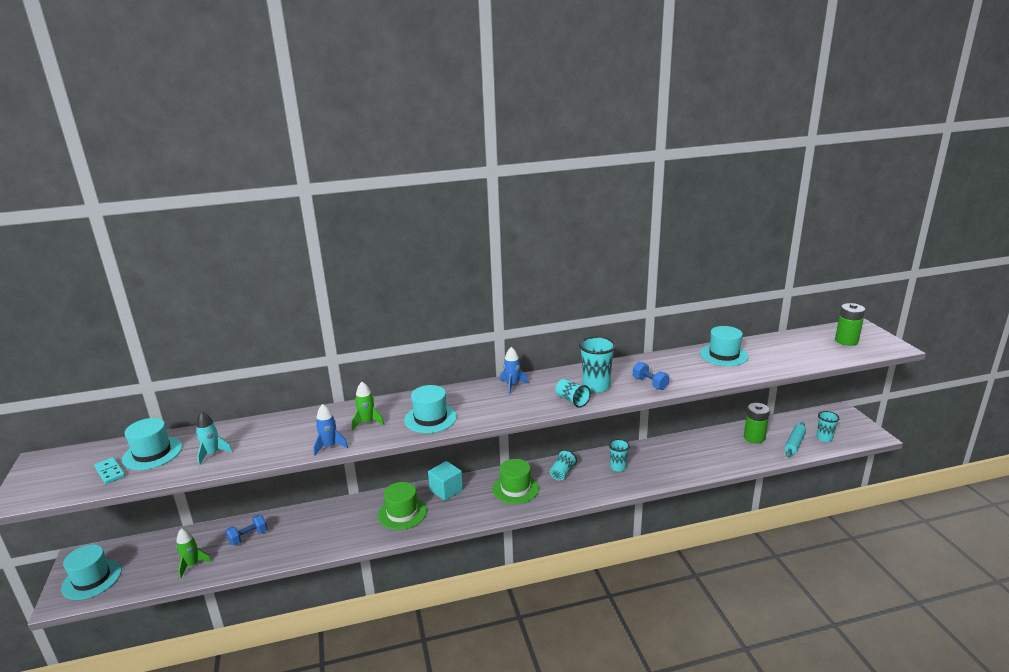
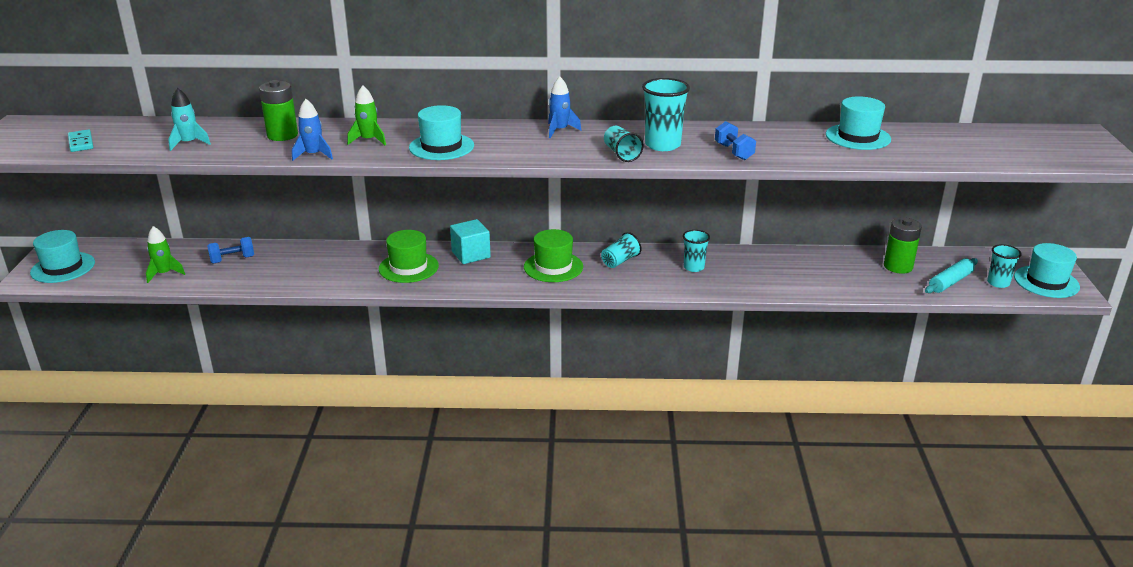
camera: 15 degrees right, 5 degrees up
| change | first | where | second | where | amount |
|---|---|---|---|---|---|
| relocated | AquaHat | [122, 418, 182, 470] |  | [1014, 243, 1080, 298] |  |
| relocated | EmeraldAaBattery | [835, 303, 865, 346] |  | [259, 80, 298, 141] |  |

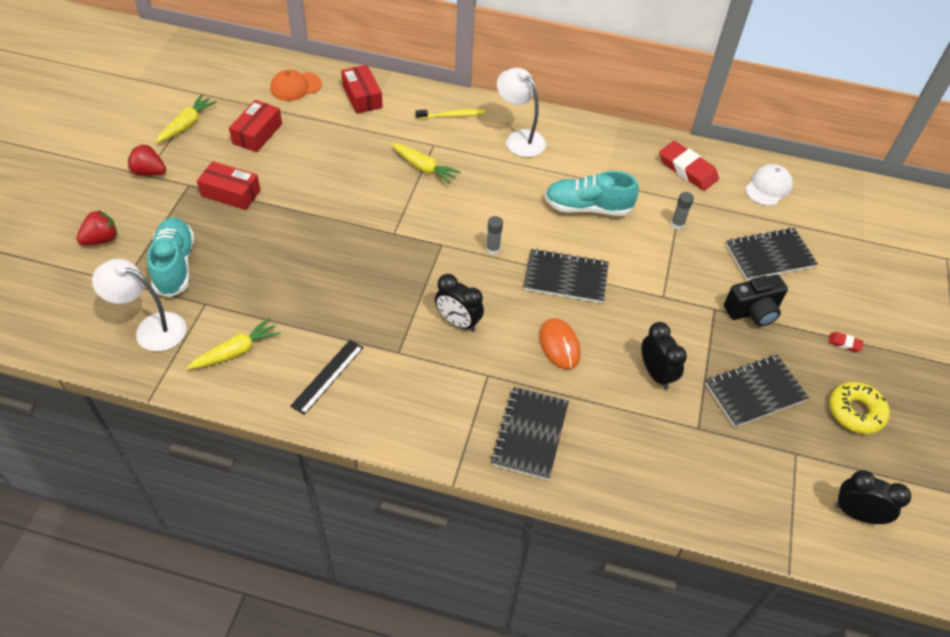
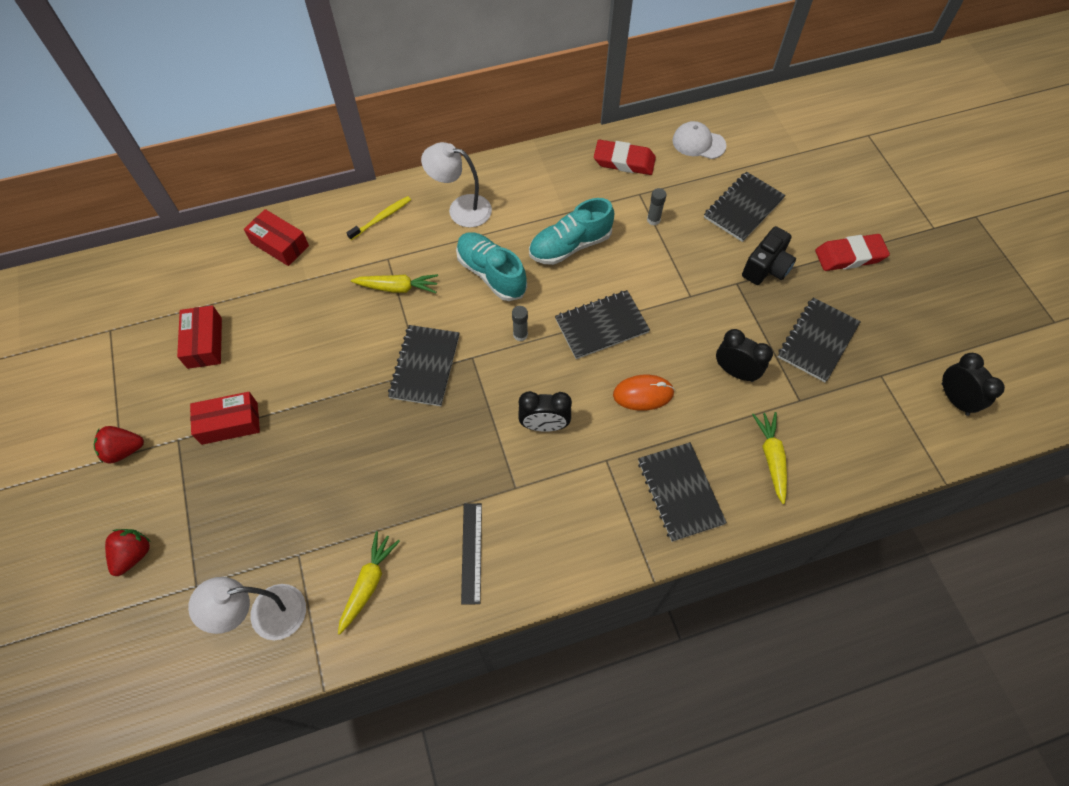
camera: 30 degrees left, 10 degrees up
| change | first | where | second | where | amount |
|---|---|---|---|---|---|
| relocated | AquaSneaker | [147, 217, 194, 297] |  | [456, 232, 527, 301] |  |
| relocated | BrightYellowCarrot | [156, 95, 217, 143] |  | [752, 412, 787, 504] |  |
| missing | OrangeCap | [270, 70, 322, 101] |  |  |  |
| spun | OrangeComputerMouse | [539, 318, 581, 370] |  | [613, 375, 675, 411] | 45 degrees counterclockwise |
| spun | SnowWhiteCap | [745, 164, 793, 206] |  | [672, 121, 726, 159] | 75 degrees counterclockwise |
| size | CrimsonEraser | [828, 332, 864, 352] |  | [815, 234, 890, 271] | x2.23 |
| missing | BrightYellowGlazedDonut | [829, 382, 890, 434] |  |  |  |
| spun | BlackClock | [835, 470, 911, 524] |  | [942, 353, 1005, 416] | 75 degrees clockwise |
| appeared |  |  | BlackNotepad | [388, 325, 459, 406] |  |

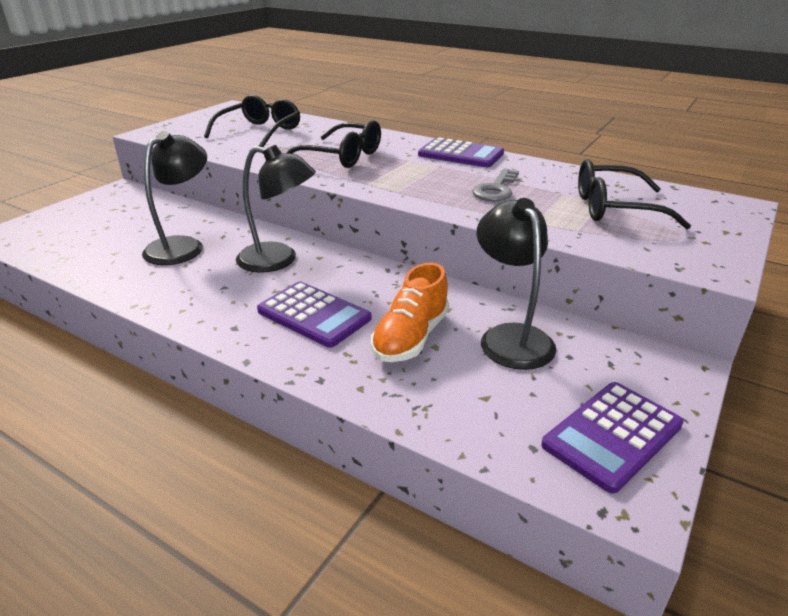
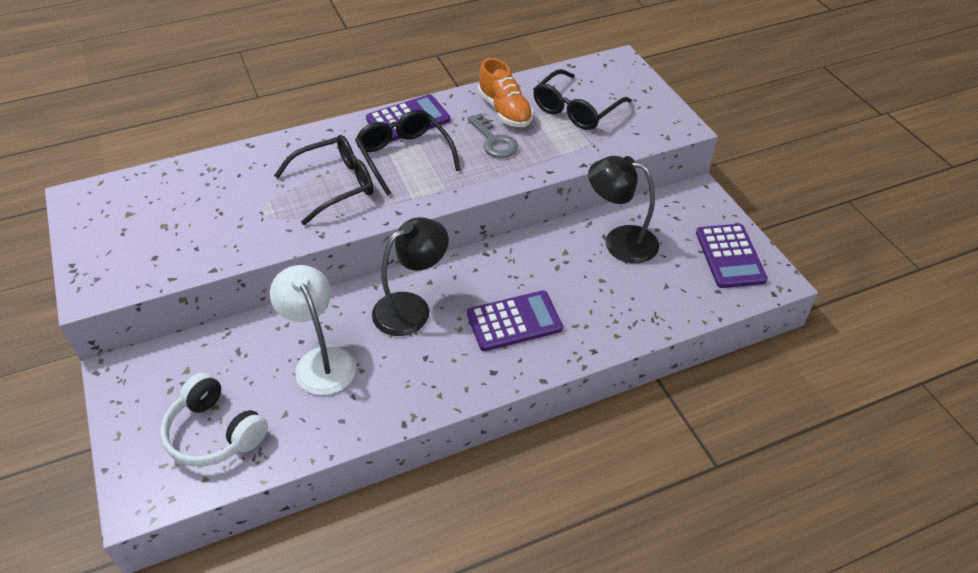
camera: 55 degrees left, 15 degrees up
| change | first | where | second | where | amount |
|---|---|---|---|---|---|
| colour | BlackLamp | [142, 131, 207, 265] | SnowWhiteLamp | [270, 265, 356, 395] |  |
| relocated | BlackSpectacles | [204, 95, 300, 147] |  | [355, 110, 461, 195] |  |
| relocated | OrangeSneaker | [371, 263, 449, 362] |  | [478, 58, 533, 127] |  |
| appeared |  |  | SnowWhiteHeadphones | [160, 373, 268, 467] |  |

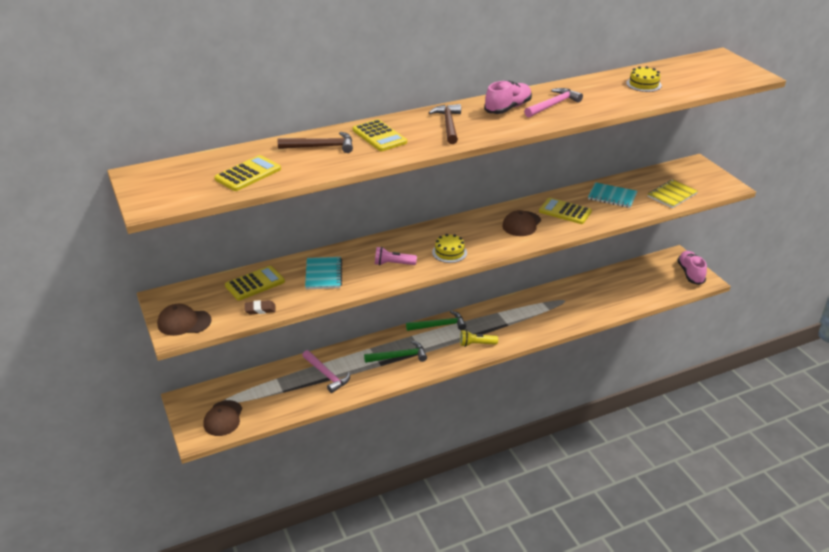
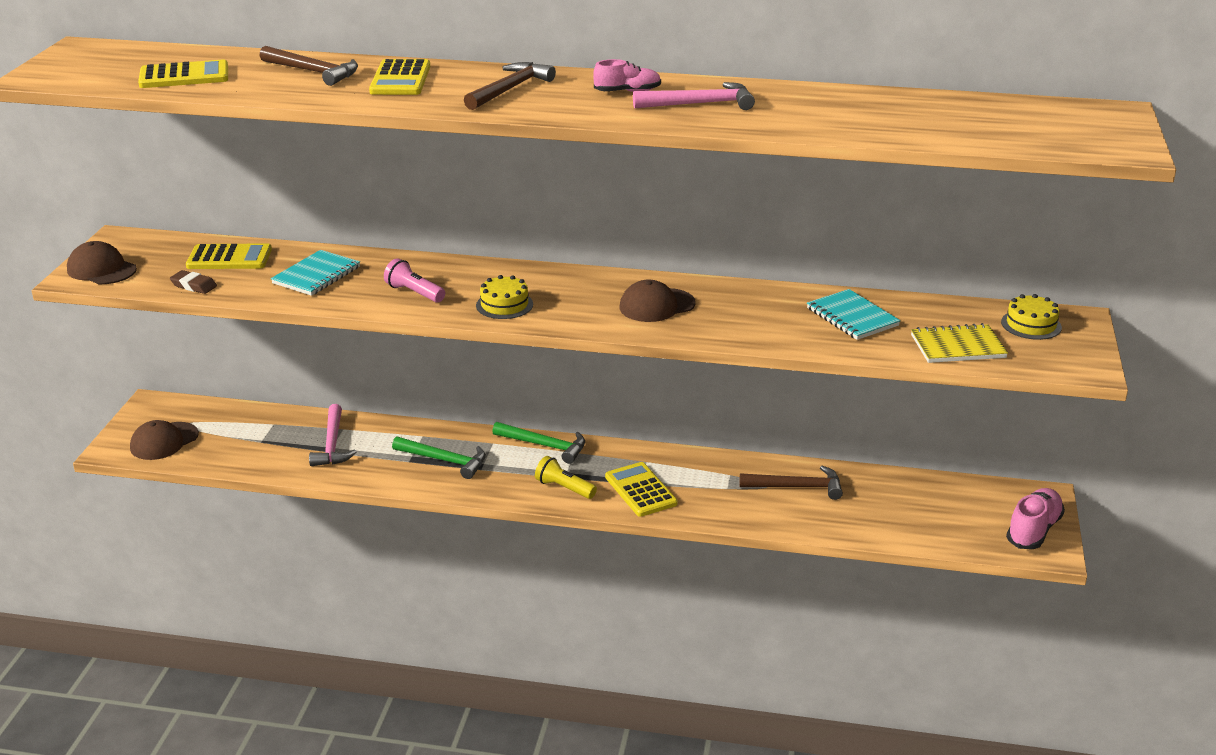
camera: 35 degrees right, 5 degrees down
| change | first | where | second | where | amount |
|---|---|---|---|---|---|
| size | RosePinkSneaker | [484, 81, 532, 114] |  | [593, 59, 661, 92] | x0.64 |
| relocated | BrightYellowAddingMachine | [539, 198, 592, 224] |  | [605, 462, 678, 517] |  |
| relocated | BrightYellowCake | [626, 66, 662, 92] |  | [1001, 294, 1062, 340] |  |
| appeared |  |  | RussetCarpenter'sHammer | [739, 466, 843, 500] |  |

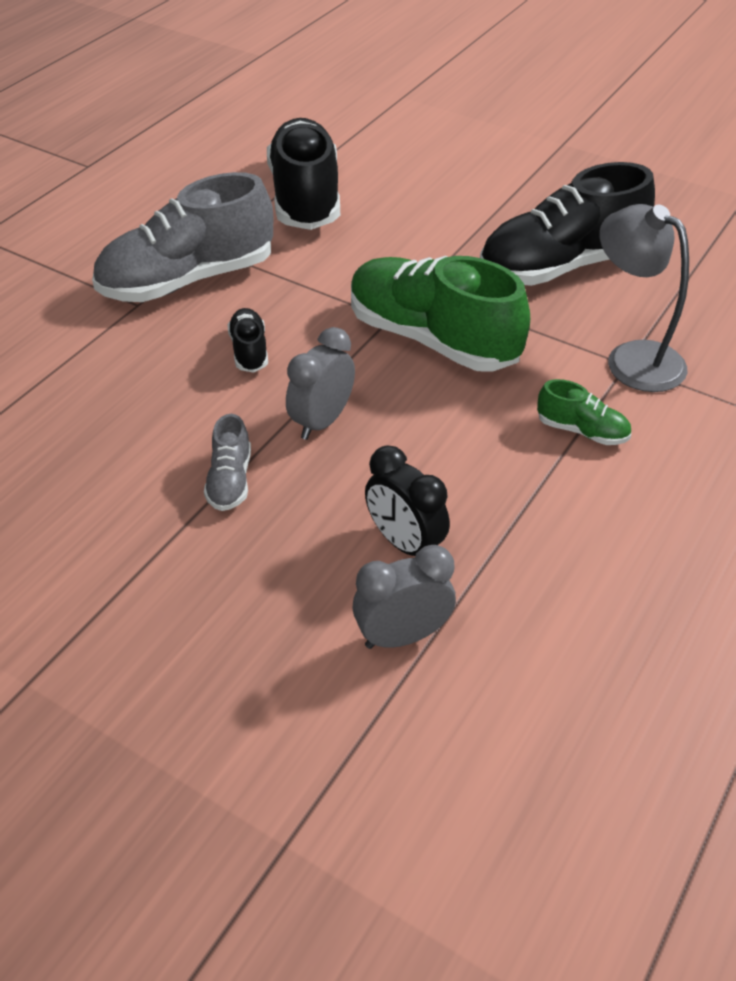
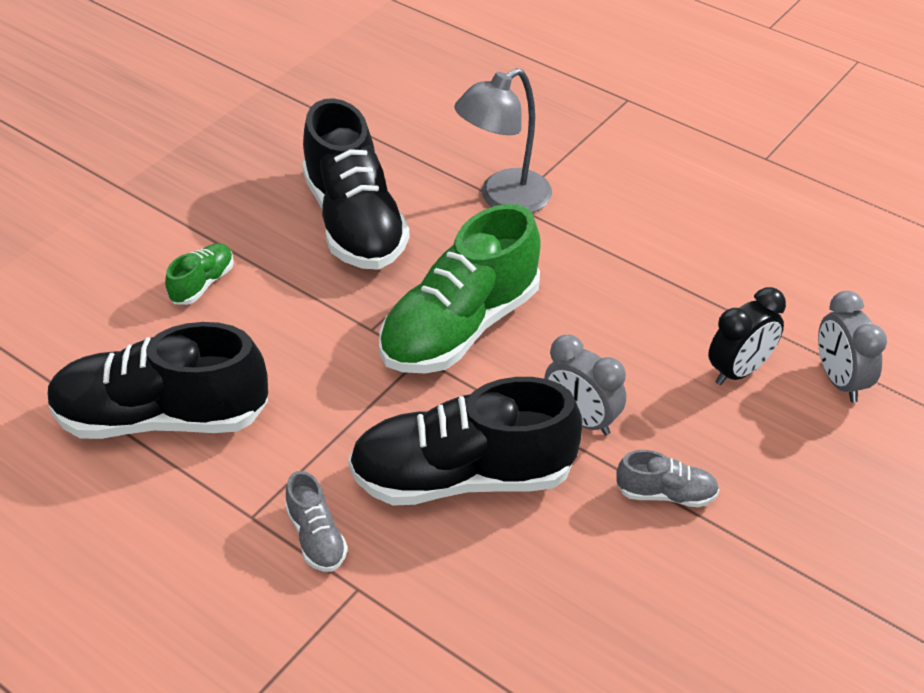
camera: 85 degrees left, 0 degrees up
| change | first | where | second | where | amount |
|---|---|---|---|---|---|
| size | GraySneaker | [92, 172, 273, 302] |  | [285, 471, 348, 572] | x0.44 |
| size | BlackSneaker | [227, 308, 268, 372] |  | [348, 377, 582, 506] | x2.25 |
| relocated | EmeraldSneaker | [537, 379, 631, 445] |  | [165, 243, 234, 305] |  |

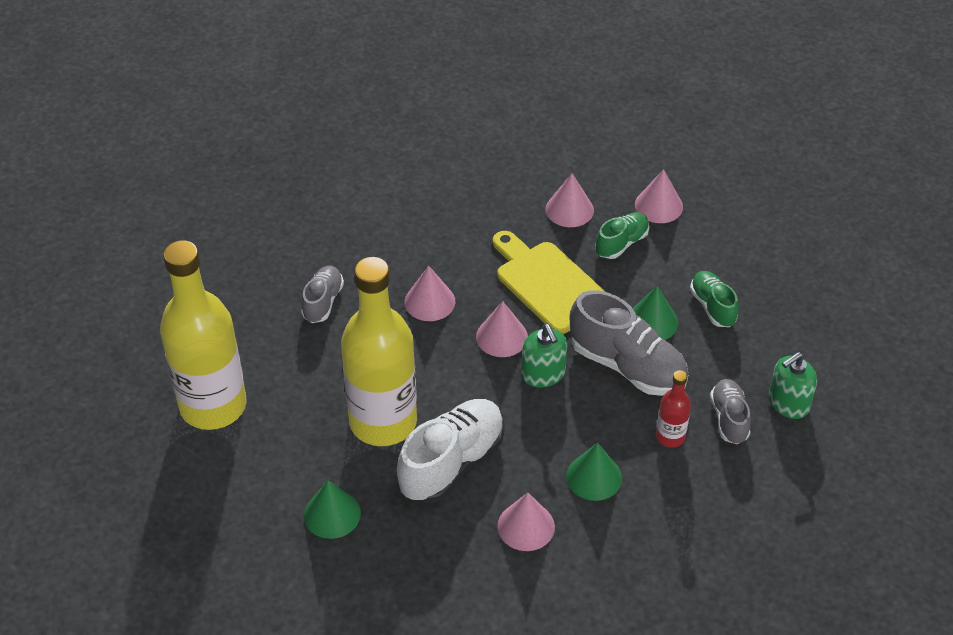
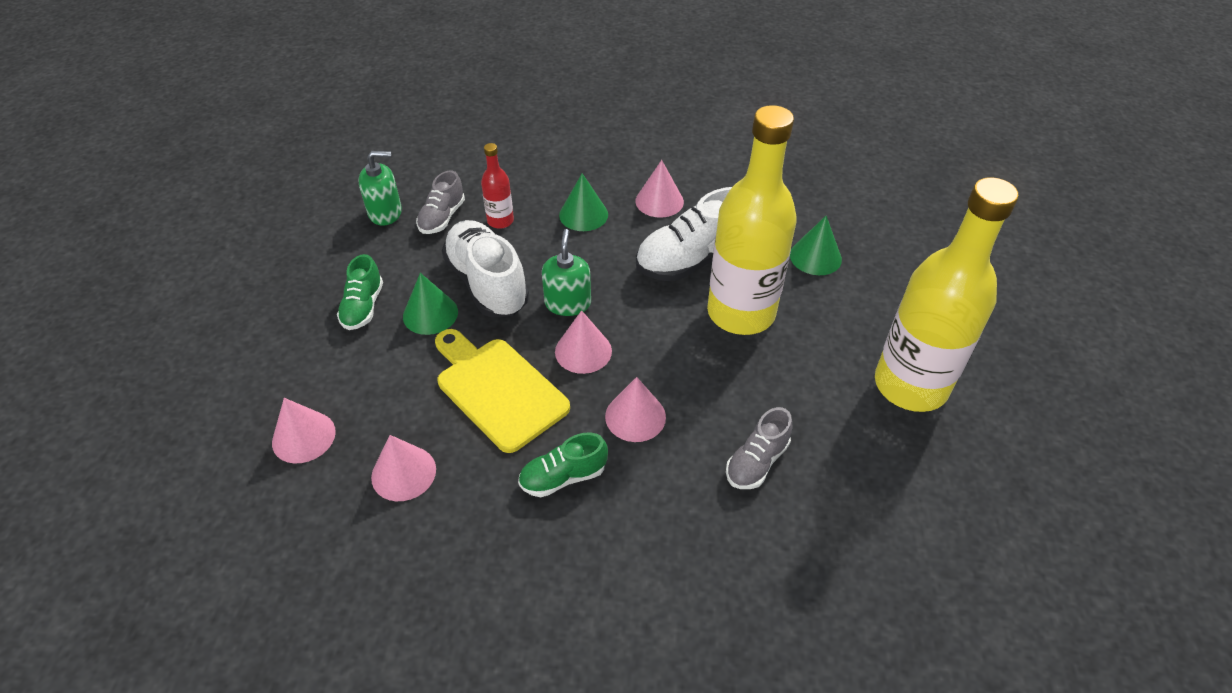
camera: 155 degrees left, 0 degrees up
| change | first | where | second | where | amount |
|---|---|---|---|---|---|
| spun | BrightYellowBreadBoard | [493, 231, 605, 334] |  | [435, 329, 570, 453] | 150 degrees clockwise |
| colour | GraySneaker | [570, 290, 688, 396] | SnowWhiteSneaker | [441, 220, 529, 317] |  |
| relocated | EmeraldSneaker | [595, 212, 649, 259] |  | [518, 432, 608, 497] |  |

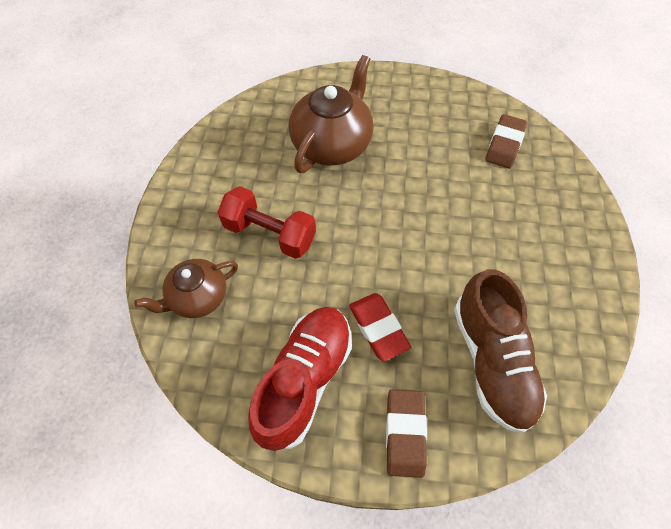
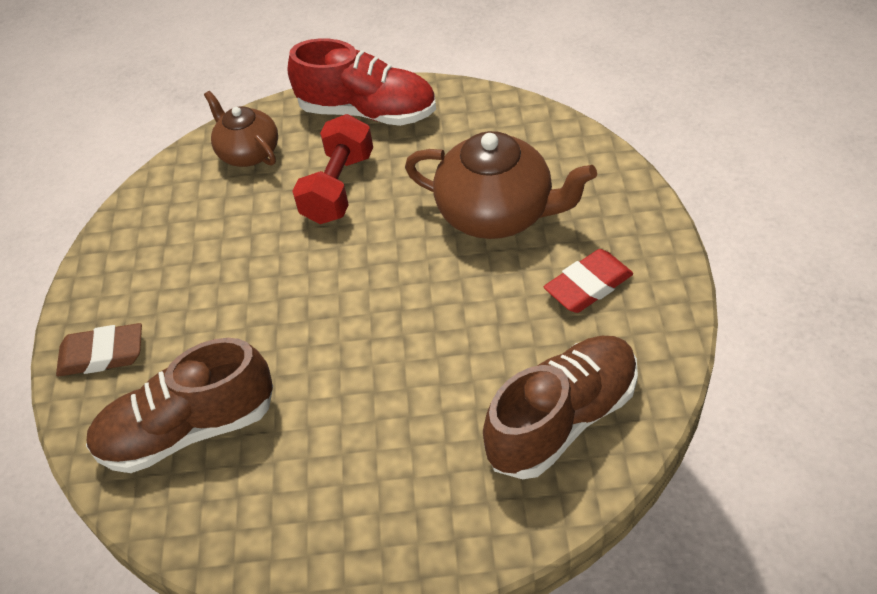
camera: 85 degrees right, 10 degrees down
| change | first | where | second | where | amount |
|---|---|---|---|---|---|
| relocated | CrimsonSneaker | [248, 307, 352, 451] |  | [288, 38, 436, 126] |  |
| relocated | CrimsonEraser | [349, 293, 411, 362] |  | [544, 249, 633, 313] |  |
| exchanged | RussetEraser | [485, 114, 527, 168] | RussetSneaker | [483, 336, 638, 479] |  |

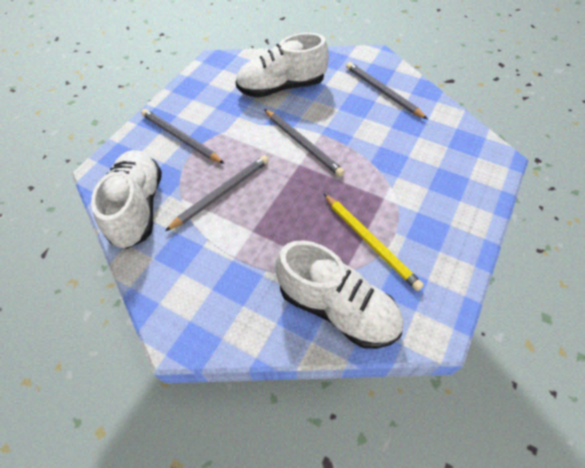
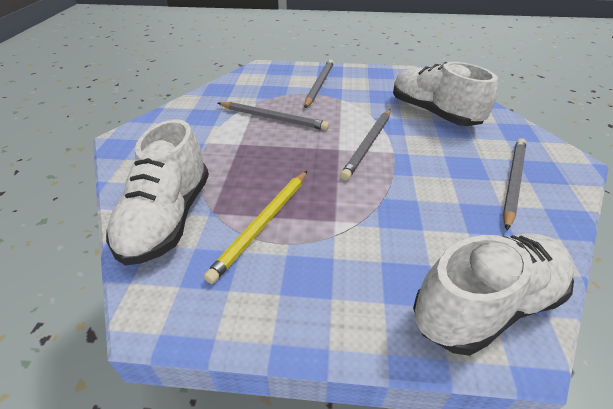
camera: 65 degrees right, 15 degrees down
| change | first | where | second | where | amount |
|---|---|---|---|---|---|
| relocated | SnowWhiteSneaker | [91, 150, 162, 249] |  | [413, 233, 574, 356] |  |

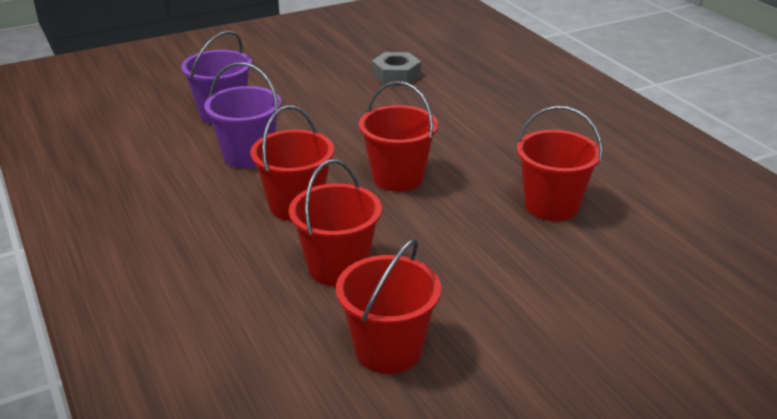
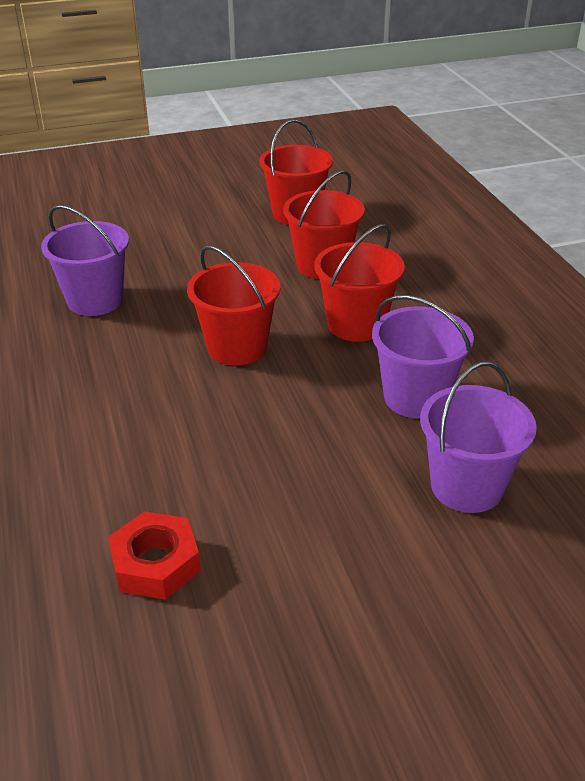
camera: 170 degrees left, 5 degrees up
| change | first | where | second | where | amount |
|---|---|---|---|---|---|
| colour | GrayHexagonNut | [372, 52, 421, 84] | CrimsonHexagonNut | [108, 511, 201, 600] |  |
| colour | CrimsonPail | [517, 106, 603, 221] | PurplePail | [41, 205, 129, 316] |  |

